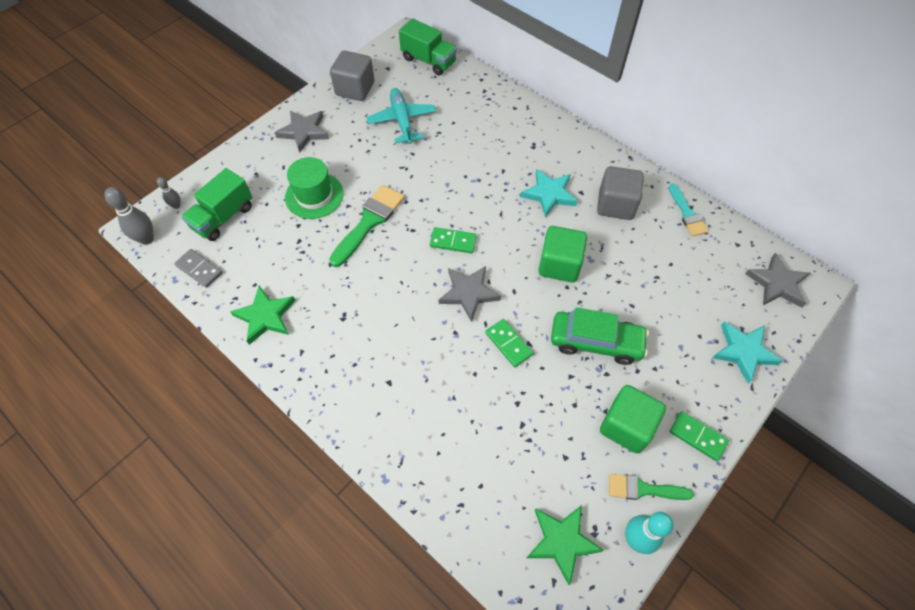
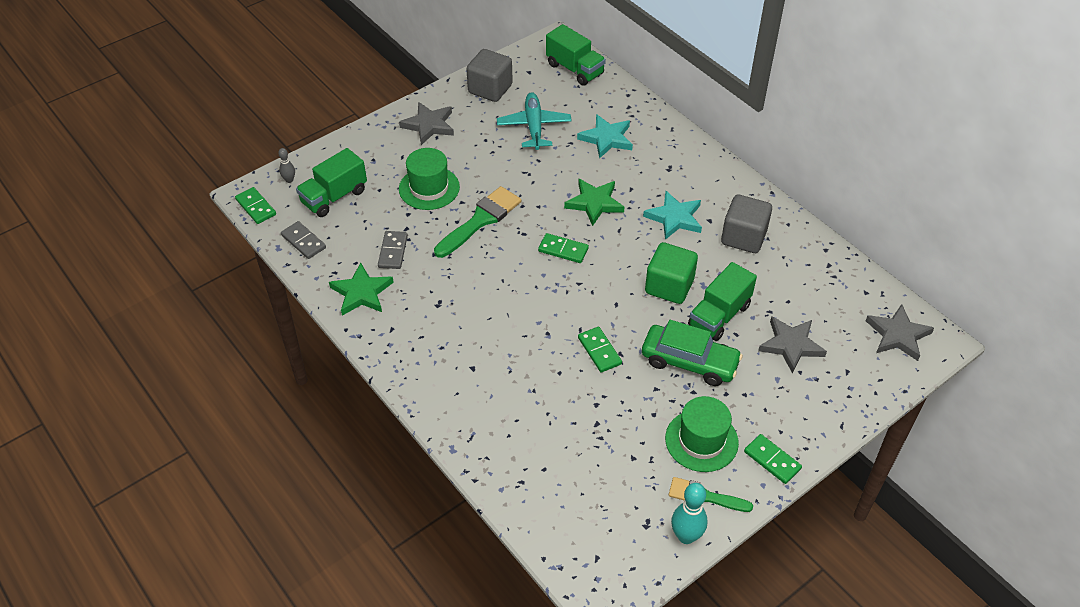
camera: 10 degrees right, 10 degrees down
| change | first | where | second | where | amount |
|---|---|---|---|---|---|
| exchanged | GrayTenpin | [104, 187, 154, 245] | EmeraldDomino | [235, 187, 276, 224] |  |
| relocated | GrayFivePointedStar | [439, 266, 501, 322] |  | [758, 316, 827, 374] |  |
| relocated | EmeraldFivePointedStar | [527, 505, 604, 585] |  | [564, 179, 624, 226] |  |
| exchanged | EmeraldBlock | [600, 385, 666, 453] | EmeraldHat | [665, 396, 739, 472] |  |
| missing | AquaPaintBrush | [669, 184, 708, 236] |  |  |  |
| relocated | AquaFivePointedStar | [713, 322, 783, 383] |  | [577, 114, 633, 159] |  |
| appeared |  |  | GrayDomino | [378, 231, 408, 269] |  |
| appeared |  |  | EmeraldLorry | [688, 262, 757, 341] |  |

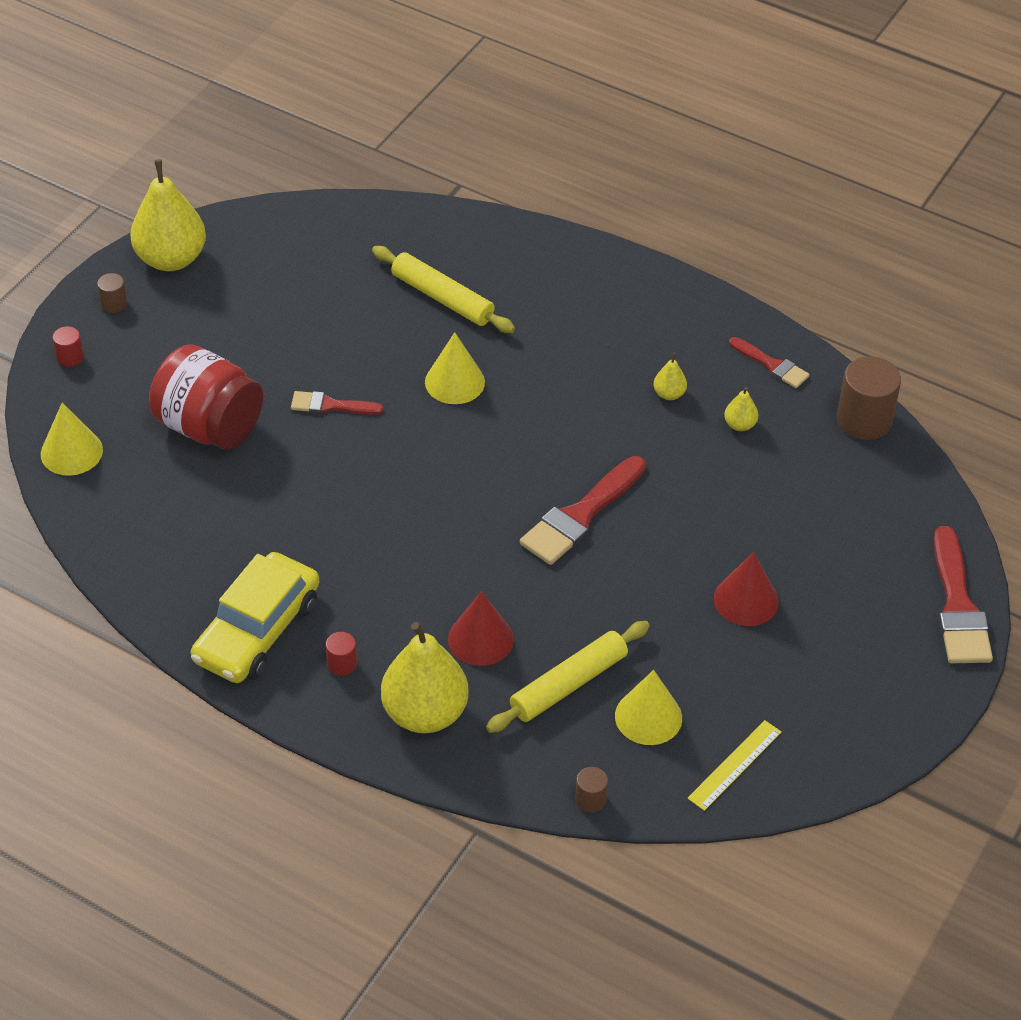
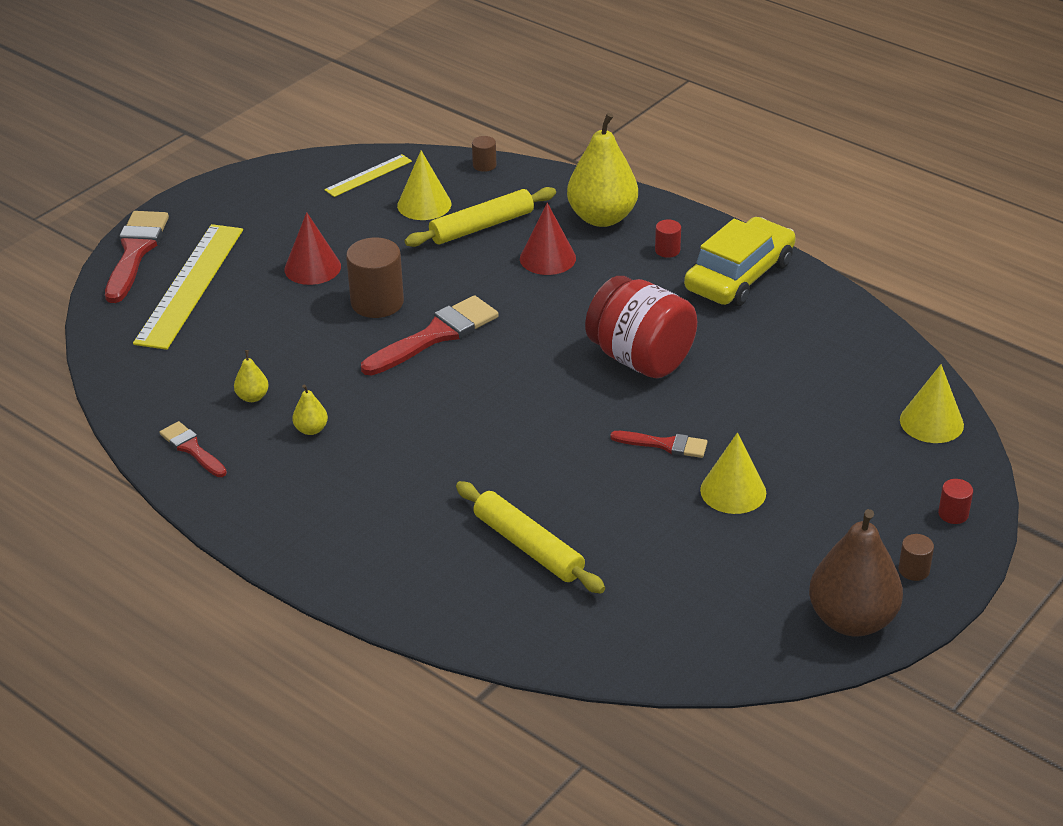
camera: 170 degrees left, 10 degrees down
| change | first | where | second | where | amount |
|---|---|---|---|---|---|
| colour | BrightYellowToyPear | [130, 159, 206, 271] | RussetToyPear | [809, 509, 903, 637] |  |
| relocated | CrimsonJamJar | [149, 344, 263, 450] |  | [585, 276, 697, 378] |  |
| relocated | BrightYellowCone | [425, 332, 485, 404] |  | [700, 432, 766, 514] |  |
| relocated | RussetCylinderShape | [837, 356, 901, 440] |  | [346, 238, 404, 318] |  |
| appeared |  |  | BrightYellowStraightedge | [133, 224, 243, 350] |  |

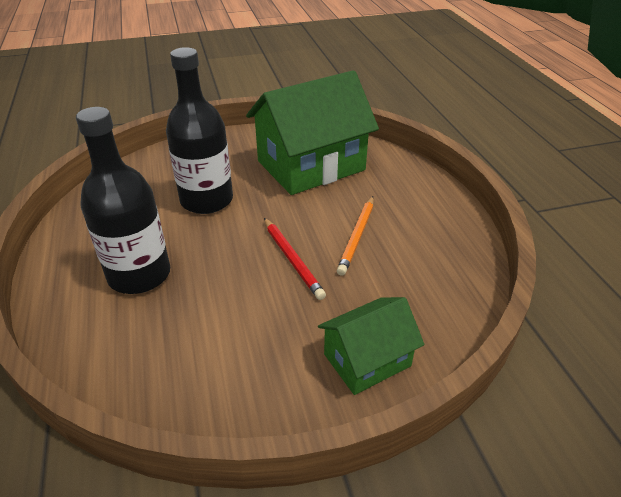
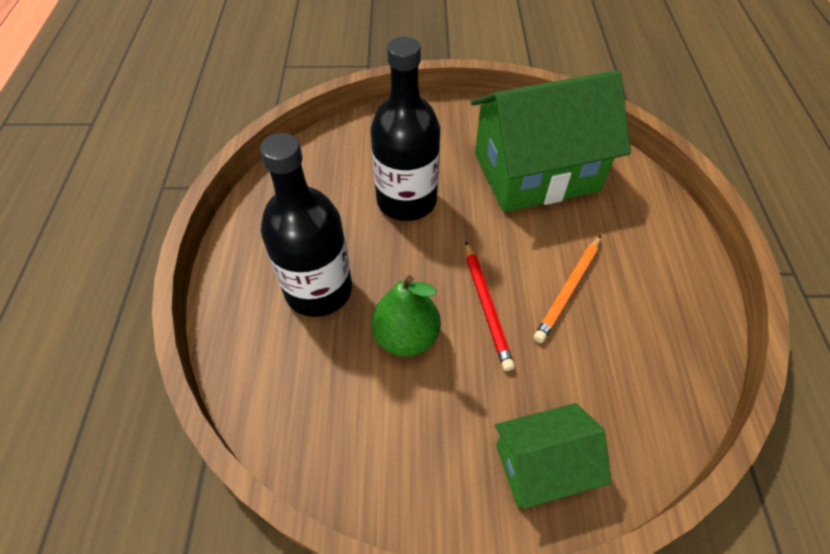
camera: 15 degrees right, 15 degrees up
| change | first | where | second | where | amount |
|---|---|---|---|---|---|
| appeared |  |  | EmeraldToyPear | [371, 275, 441, 357] |  |

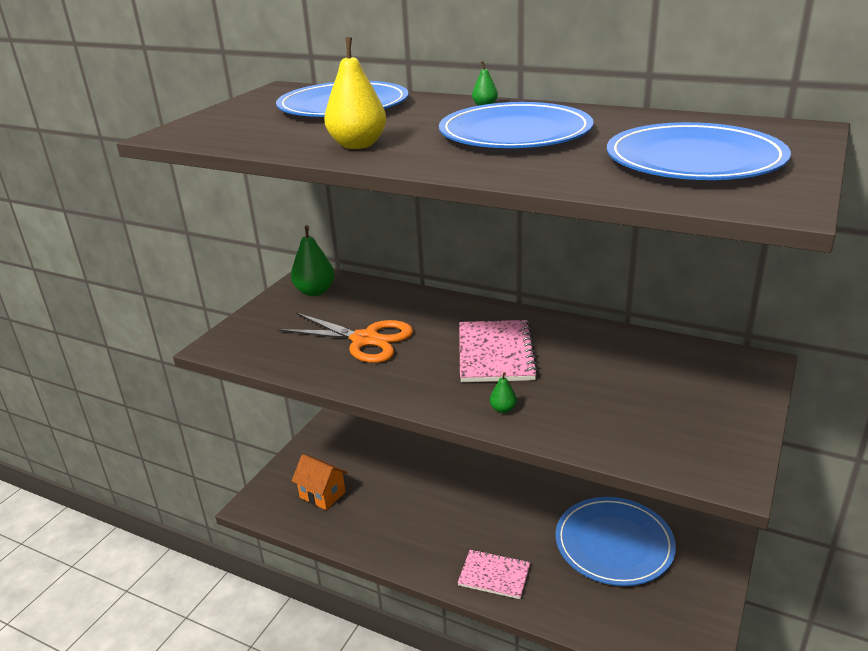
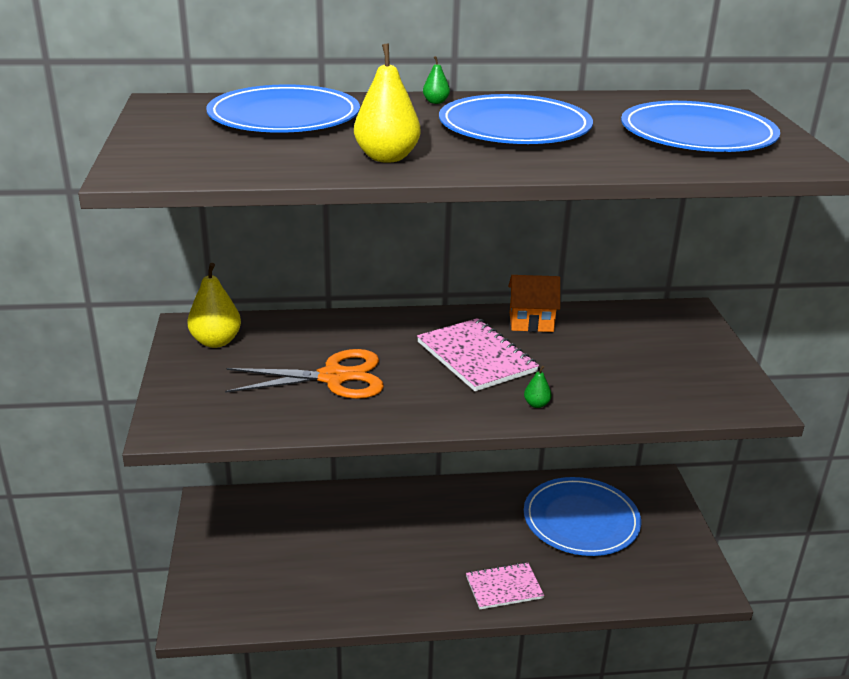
camera: 35 degrees left, 0 degrees up
| change | first | where | second | where | amount |
|---|---|---|---|---|---|
| colour | EmeraldToyPear | [291, 225, 334, 296] | BrightYellowToyPear | [187, 263, 241, 348] |  |
| relocated | OrangeToyHouse | [292, 454, 347, 510] |  | [508, 275, 560, 332] |  |

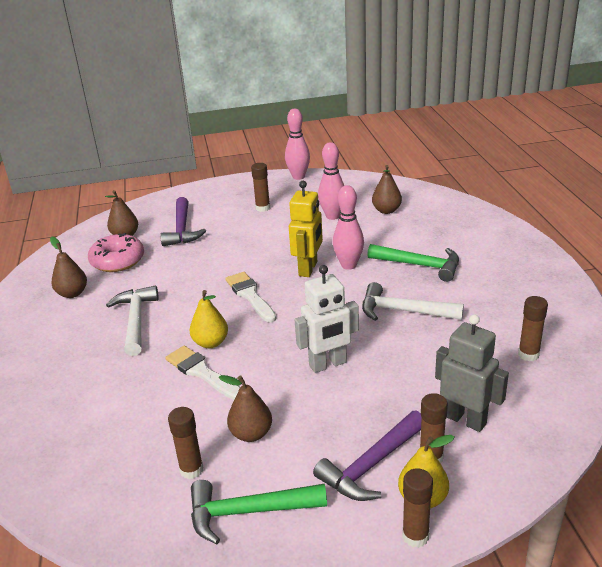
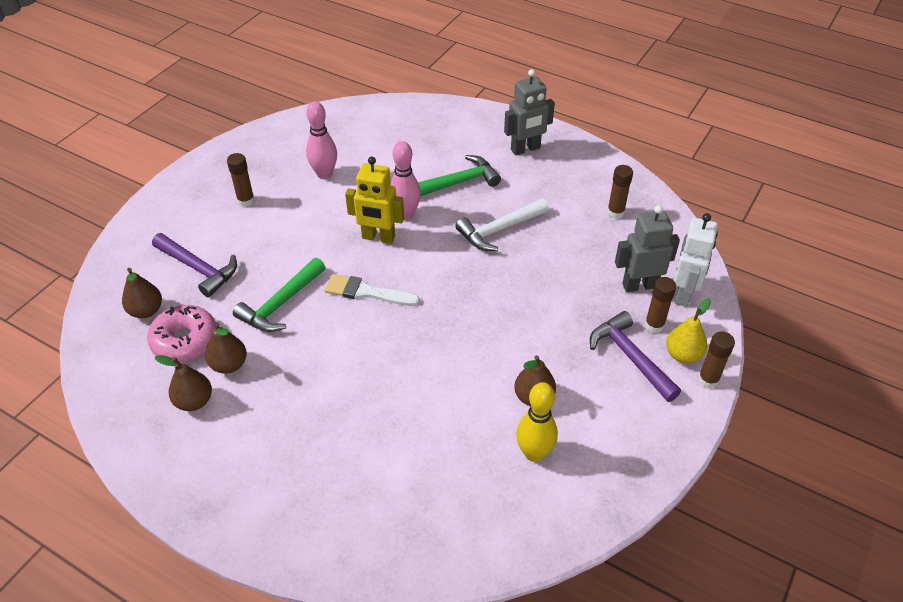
camera: 50 degrees left, 15 degrees up
| change | first | where | second | where | amount |
|---|---|---|---|---|---|
| missing | SnowWhiteCarpenter'sHammer | [106, 286, 159, 356] |  |  |  |
| missing | SnowWhitePaintBrush | [165, 346, 240, 400] |  |  |  |
| exchanged | RussetGlue | [168, 407, 203, 479] | BrightYellowTenpin | [516, 382, 558, 462] |  |
| missing | BrightYellowToyPear | [190, 290, 228, 348] |  |  |  |
| relocated | EmeraldCarpenter'sHammer | [191, 480, 327, 544] |  | [233, 257, 326, 332] |  |
| missing | RosePinkTenpin | [285, 109, 310, 180] |  |  |  |
| spun | BrightYellowToyRobot | [289, 181, 323, 277] |  | [345, 157, 404, 244] | 135 degrees clockwise |
| relocated | SnowWhiteToyRobot | [295, 265, 359, 373] |  | [673, 213, 718, 307] |  |
| spun | PurpleCarpenter'sHammer | [313, 411, 422, 501] |  | [590, 311, 681, 402] | 150 degrees clockwise |
| relocated | RussetToyPear | [372, 165, 402, 214] |  | [205, 322, 247, 374] |  |
| appeared |  |  | GrayToyRobot | [504, 69, 555, 156] |  |

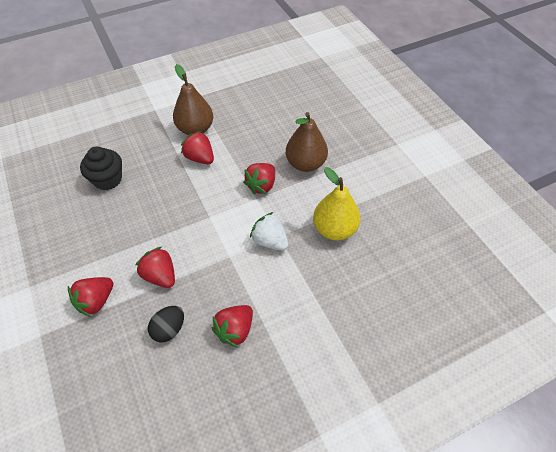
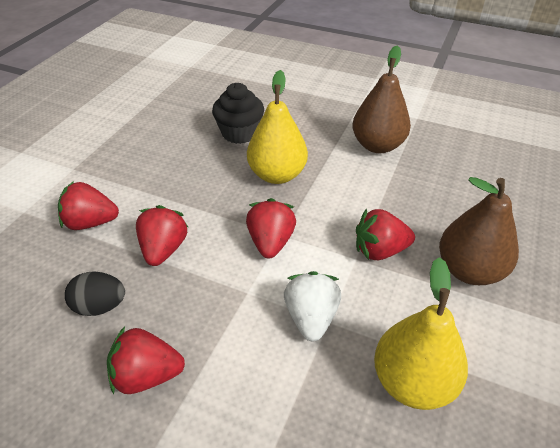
camera: 50 degrees right, 10 degrees down
| change | first | where | second | where | amount |
|---|---|---|---|---|---|
| relocated | CrimsonStrawberry | [181, 131, 214, 164] |  | [246, 198, 296, 258] |  |
| appeared |  |  | BrightYellowToyPear | [247, 70, 308, 184] |  |

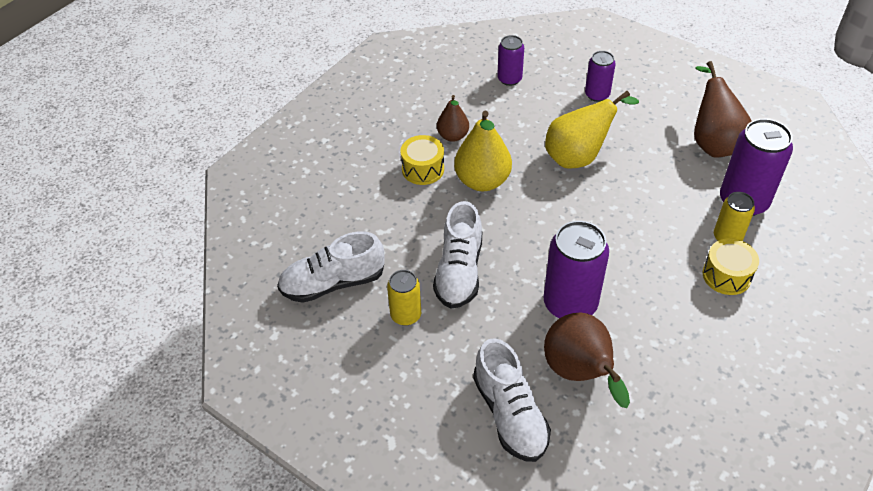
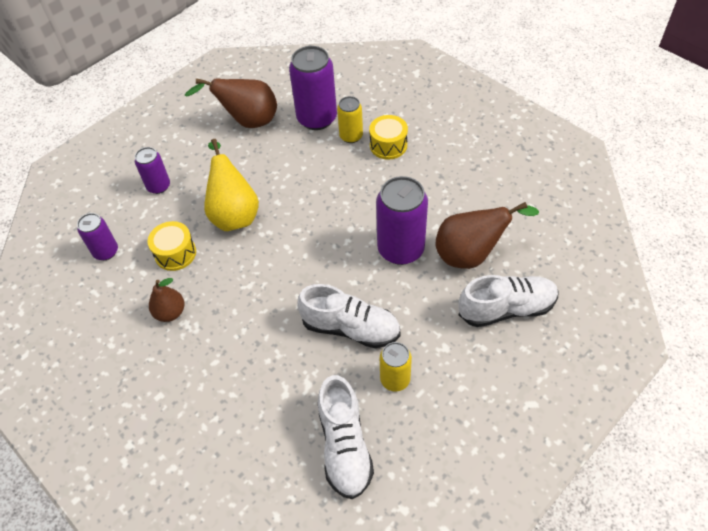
camera: 80 degrees left, 5 degrees up
| change | first | where | second | where | amount |
|---|---|---|---|---|---|
| relocated | BrightYellowSnareDrum | [400, 135, 444, 185] |  | [148, 221, 196, 271] |  |
| missing | BrightYellowToyPear | [454, 111, 512, 191] |  |  |  |

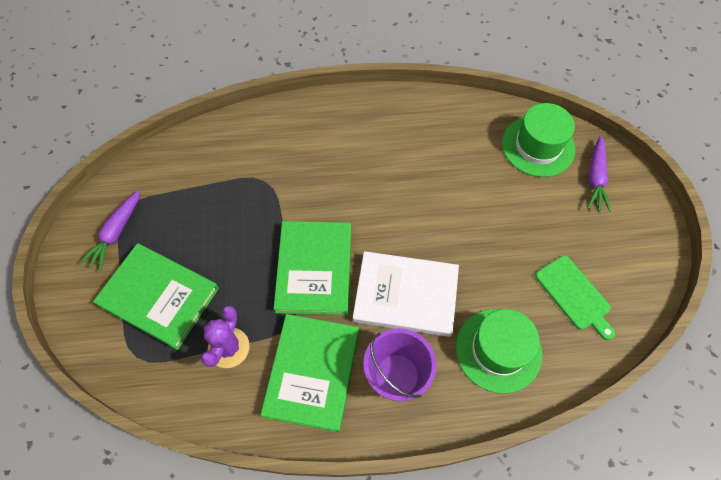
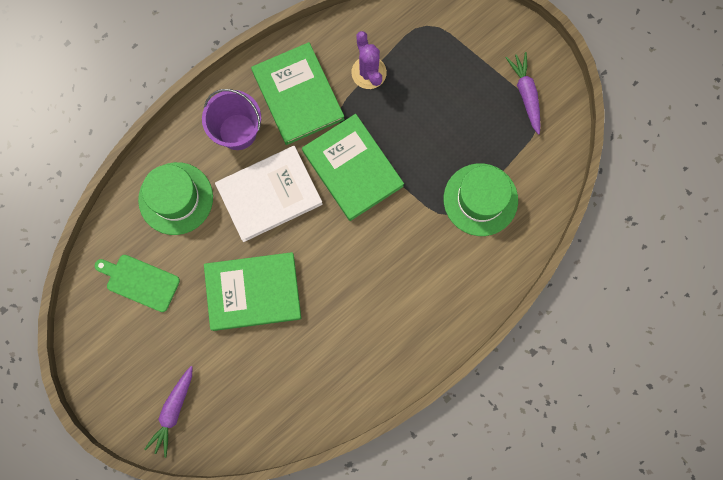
camera: 145 degrees right, 15 degrees up
| change | first | where | second | where | amount |
|---|---|---|---|---|---|
| relocated | EmeraldHardback | [93, 243, 219, 350] |  | [204, 252, 301, 331] |  |
| relocated | EmeraldHat | [502, 103, 575, 177] |  | [444, 163, 518, 236] |  |
| spun | PurpleCarrot | [587, 136, 611, 212] |  | [144, 366, 193, 458] | 135 degrees counterclockwise |

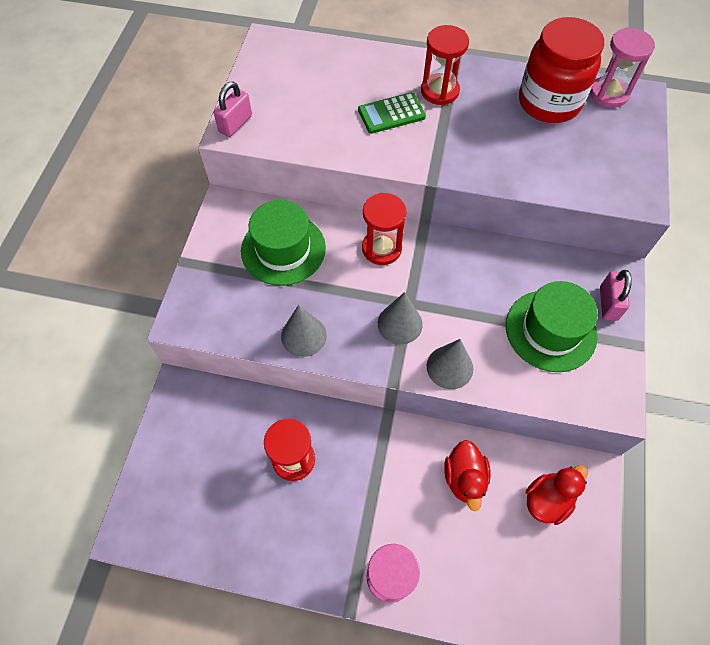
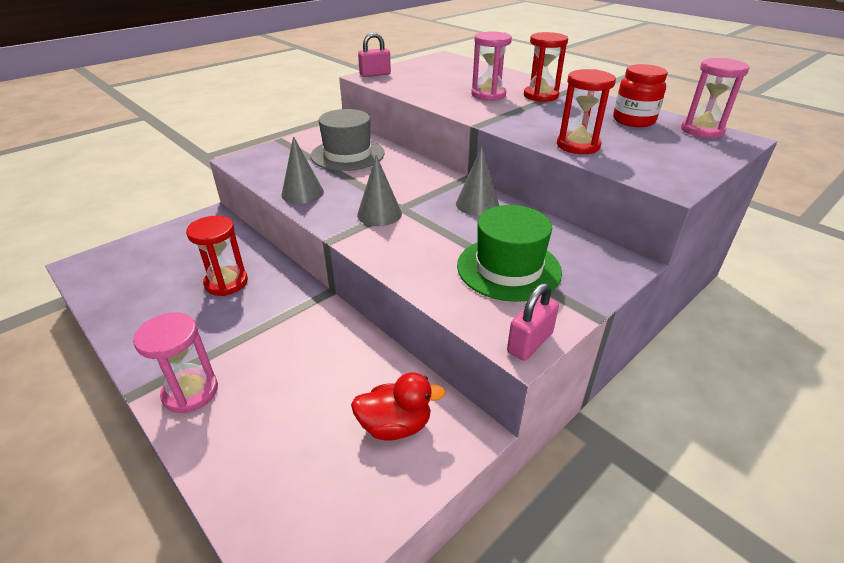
camera: 35 degrees right, 25 degrees down
| change | first | where | second | where | amount |
|---|---|---|---|---|---|
| colour | EmeraldHat | [241, 200, 326, 286] | GrayHat | [311, 109, 385, 171] |  |
| exchanged | EmeraldAddingMachine | [358, 92, 426, 134] | RosePinkHourglass | [471, 32, 512, 101] |  |
| relocated | CrimsonHourglass | [362, 193, 407, 265] |  | [557, 69, 616, 154] |  |
| relocated | GrayCone | [427, 339, 473, 389] |  | [456, 147, 499, 216] |  |
| missing | CrimsonRubberDuck | [444, 440, 491, 511] |  |  |  |
| size | CrimsonJamJar | [519, 17, 604, 123] |  | [613, 64, 668, 127] | x0.66 |
| relocated | RosePinkPadlock | [600, 270, 632, 321] |  | [507, 283, 559, 361] |  |

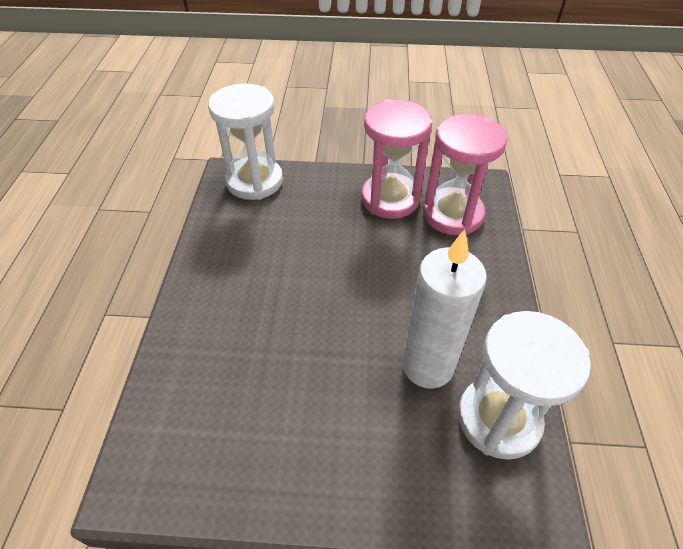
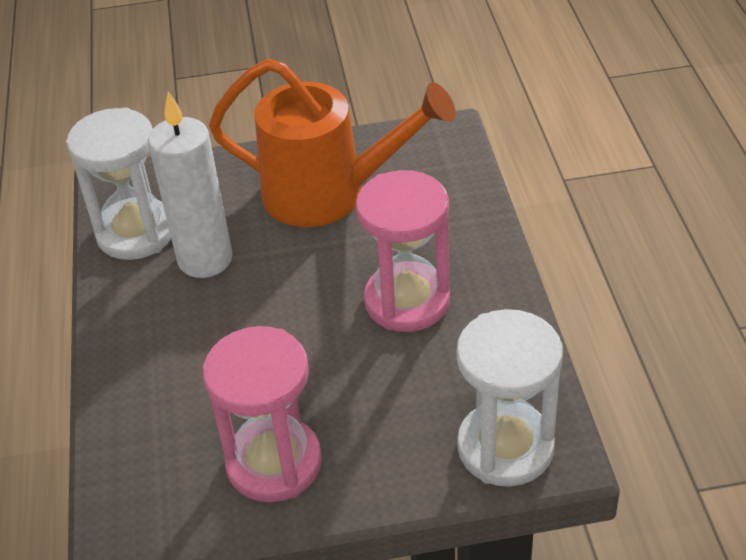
camera: 170 degrees right, 5 degrees down
| change | first | where | second | where | amount |
|---|---|---|---|---|---|
| relocated | RosePinkHourglass | [423, 114, 507, 235] |  | [356, 170, 450, 332] |  |
| appeared |  |  | OrangeWateringCan | [209, 59, 456, 227] |  |

